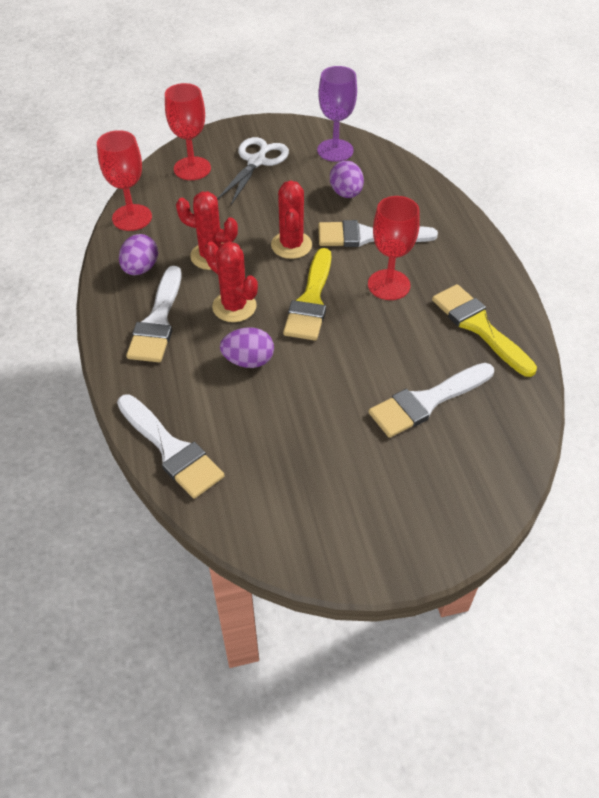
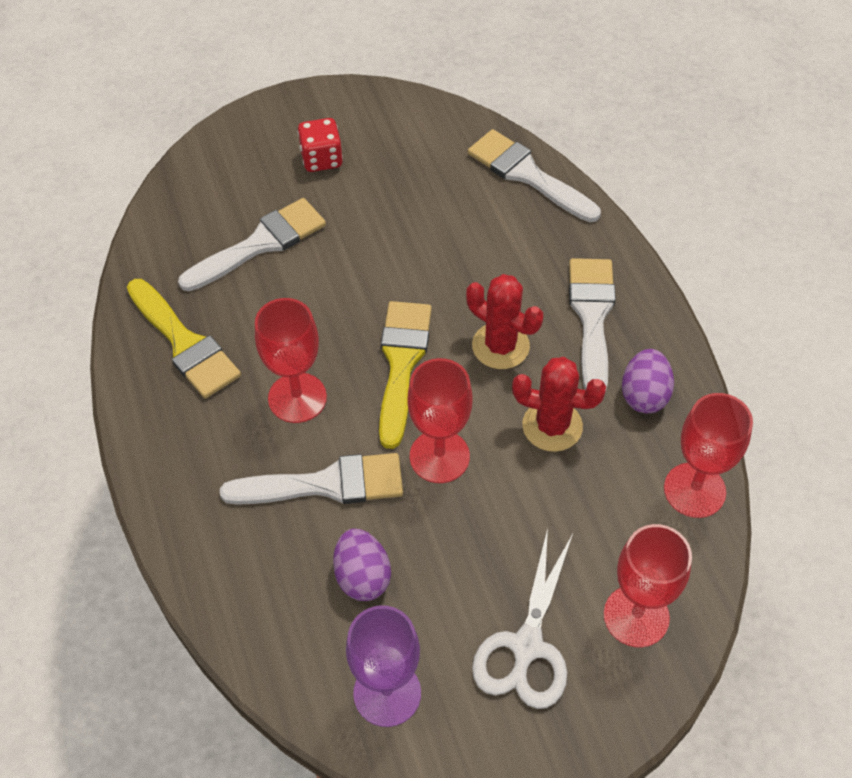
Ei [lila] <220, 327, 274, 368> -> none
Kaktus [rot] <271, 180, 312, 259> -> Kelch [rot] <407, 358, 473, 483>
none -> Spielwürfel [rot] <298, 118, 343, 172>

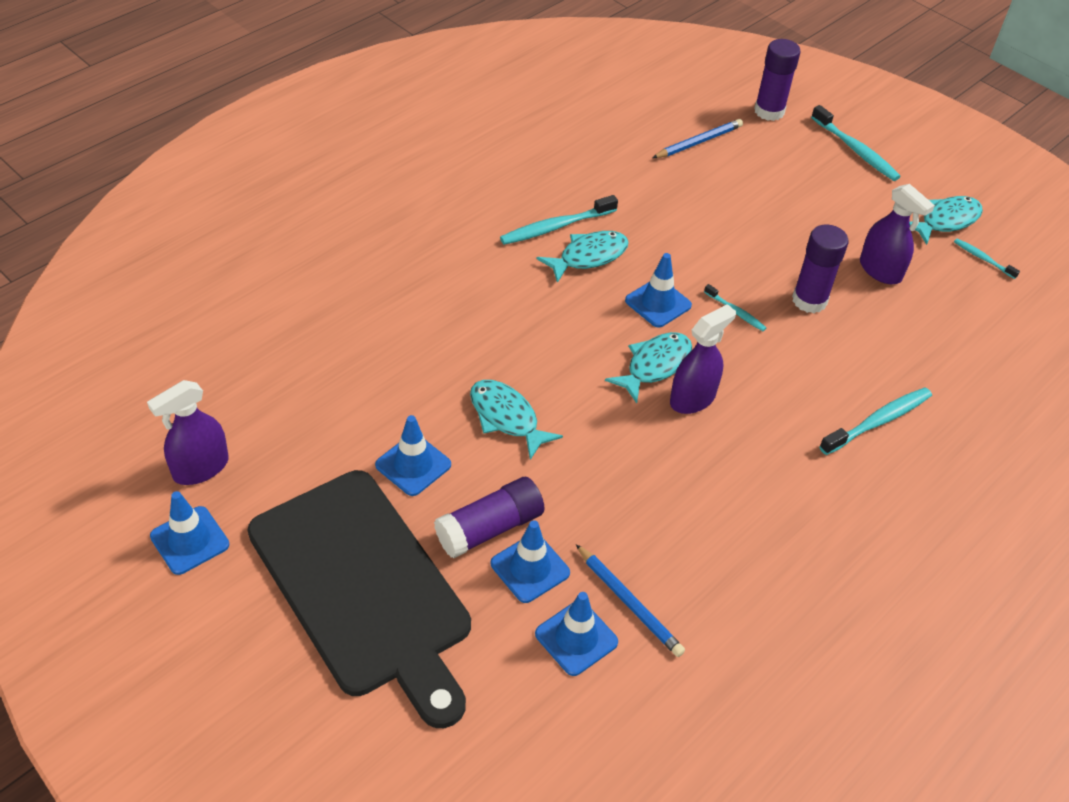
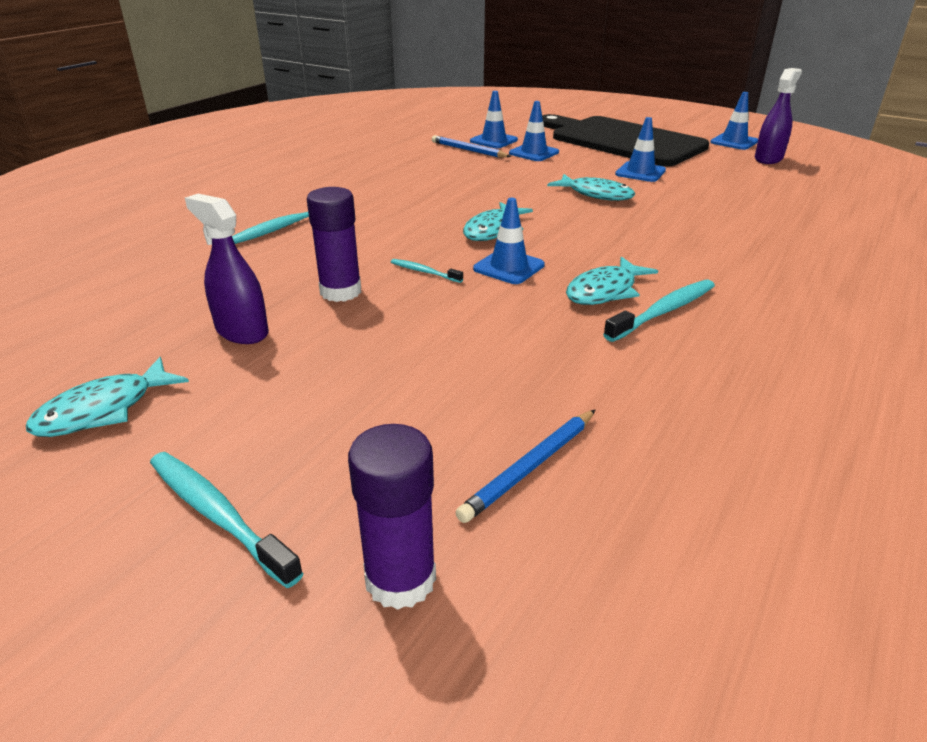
Klebestift [lila] <434, 477, 545, 558> -> none
Sprühflasche [lila] <670, 304, 736, 414> -> none
Zahnbürste [türkis] <954, 238, 1020, 279> -> none

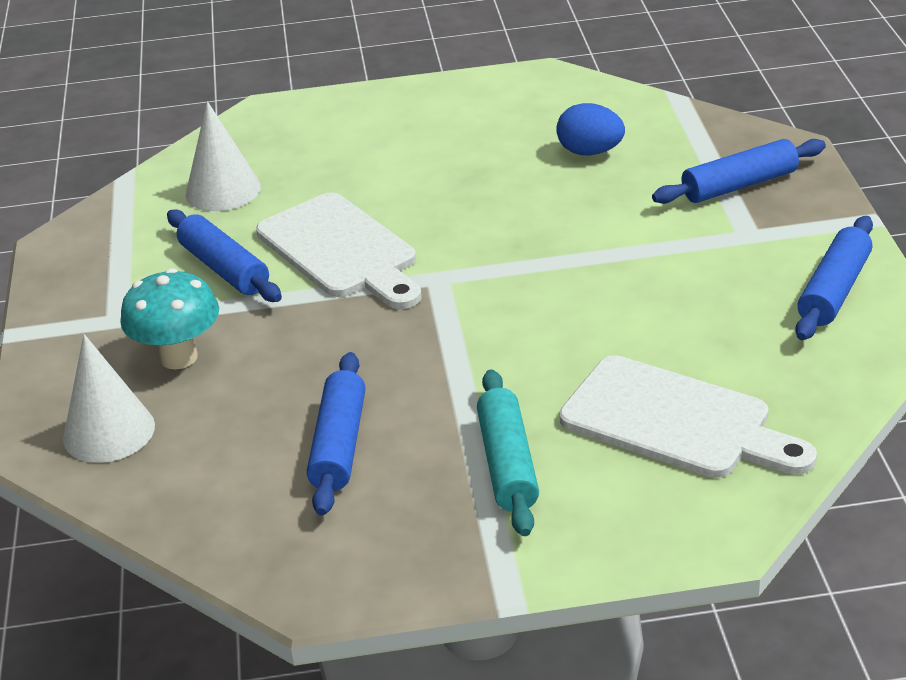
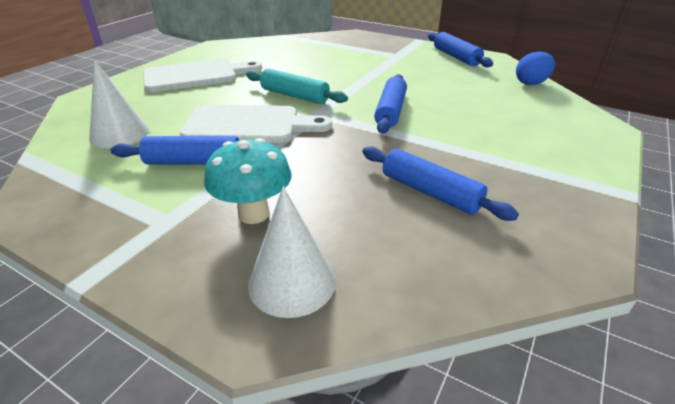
Nudelholz [türkis] <477, 369, 539, 536> -> Nudelholz [türkis] <246, 68, 348, 104>, move
Ei [blau] <556, 103, 625, 155> -> Ei [blau] <516, 51, 555, 85>, move
Schneidebrett [weiß] <559, 355, 817, 478> -> Schneidebrett [weiß] <143, 59, 262, 92>, move
Nudelholz [blau] <652, 139, 826, 204> -> Nudelholz [blau] <374, 74, 407, 134>, move

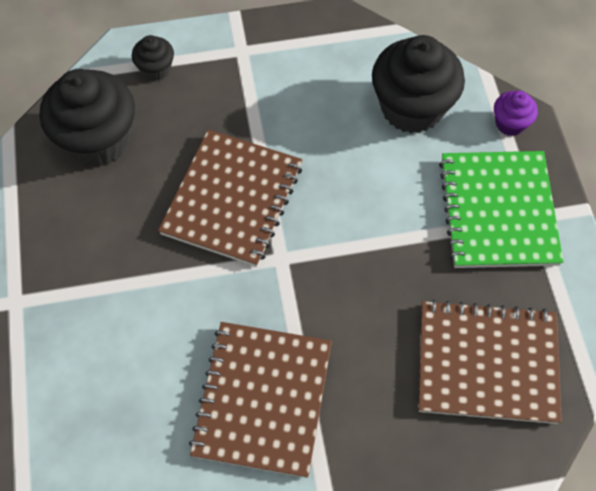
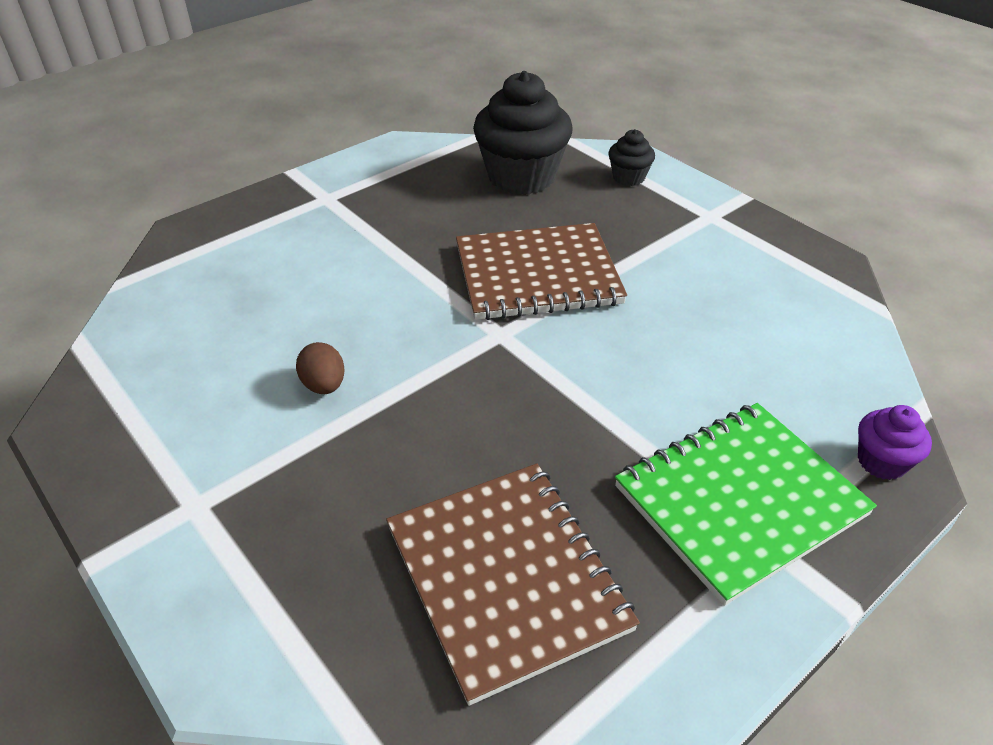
Notizbuch [braun] <189, 322, 332, 478> -> Ei [braun] <296, 342, 345, 394>
Muffin [schwarz] <372, 35, 465, 133> -> none

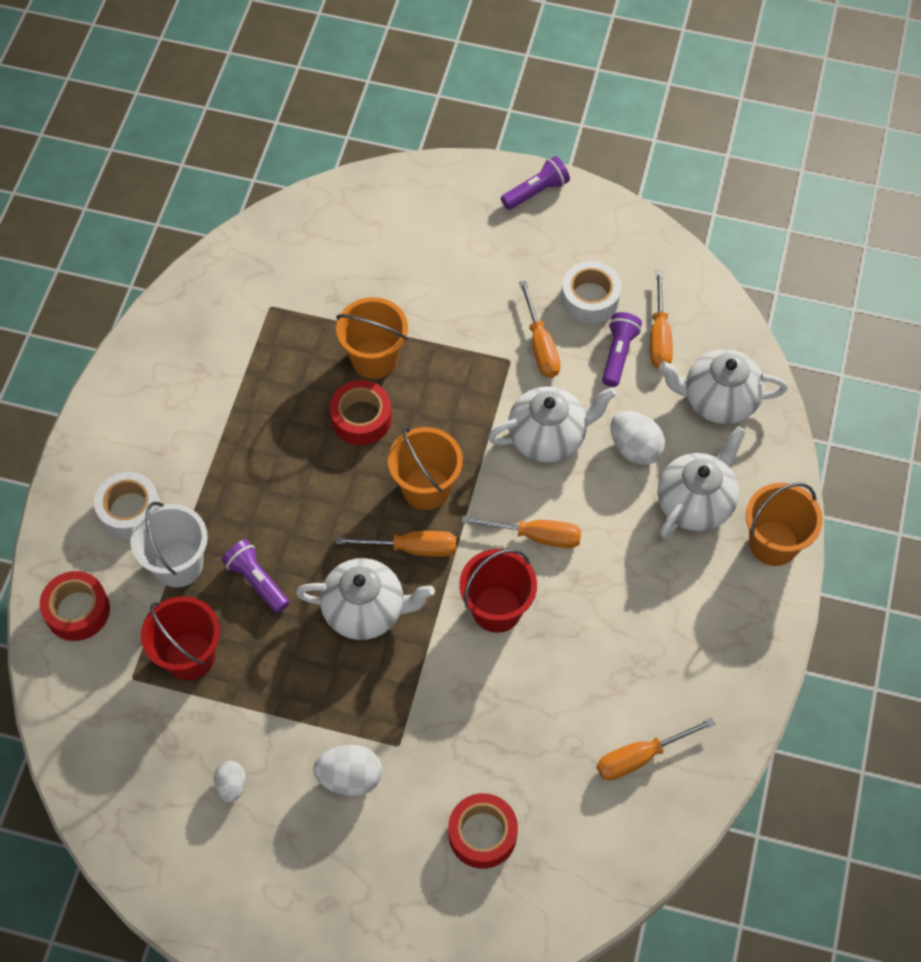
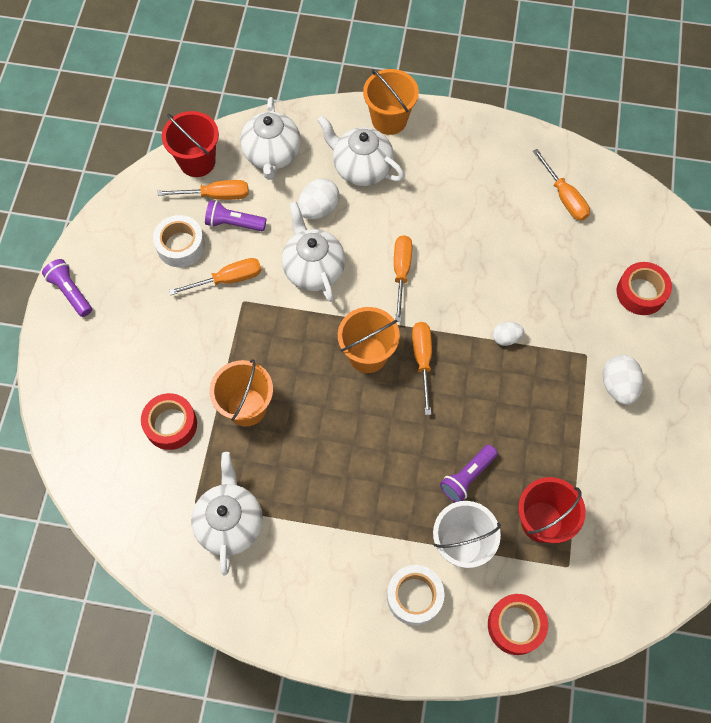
Ei [weiß] <214, 761, 246, 803> -> Ei [weiß] <492, 322, 524, 346>, move
Teekanne [weiß] <296, 558, 435, 640> -> Teekanne [weiß] <191, 452, 263, 575>, move
Klebeband [rot] <330, 380, 392, 445> -> Klebeband [rot] <141, 393, 197, 450>, move
Eimer [rot] <459, 549, 537, 633> -> Eimer [rot] <162, 111, 219, 177>, move

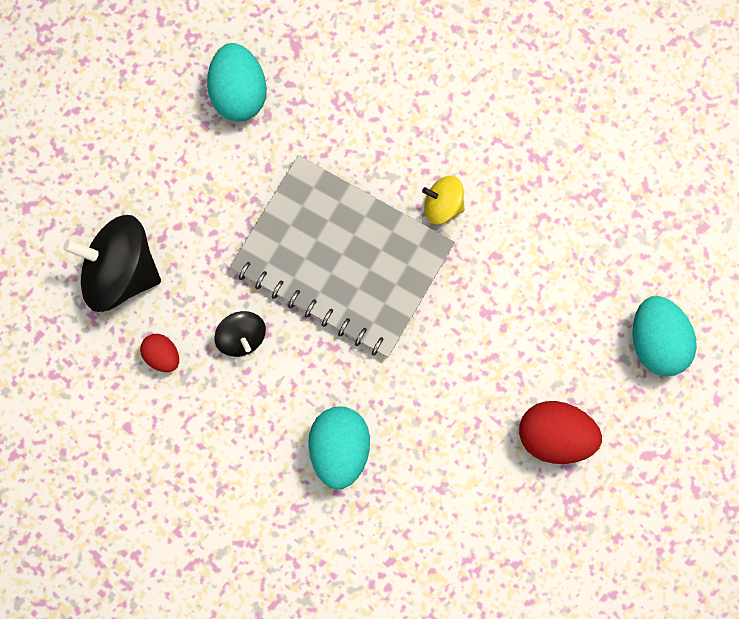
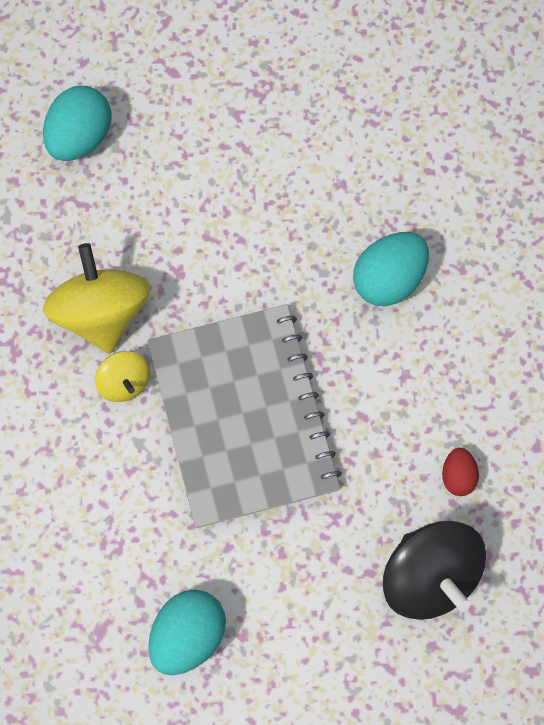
Kreisel [schwarz] <214, 311, 266, 357> -> none
Ei [rot] <519, 401, 602, 464> -> none
none -> Kreisel [gelb] <43, 243, 151, 354>

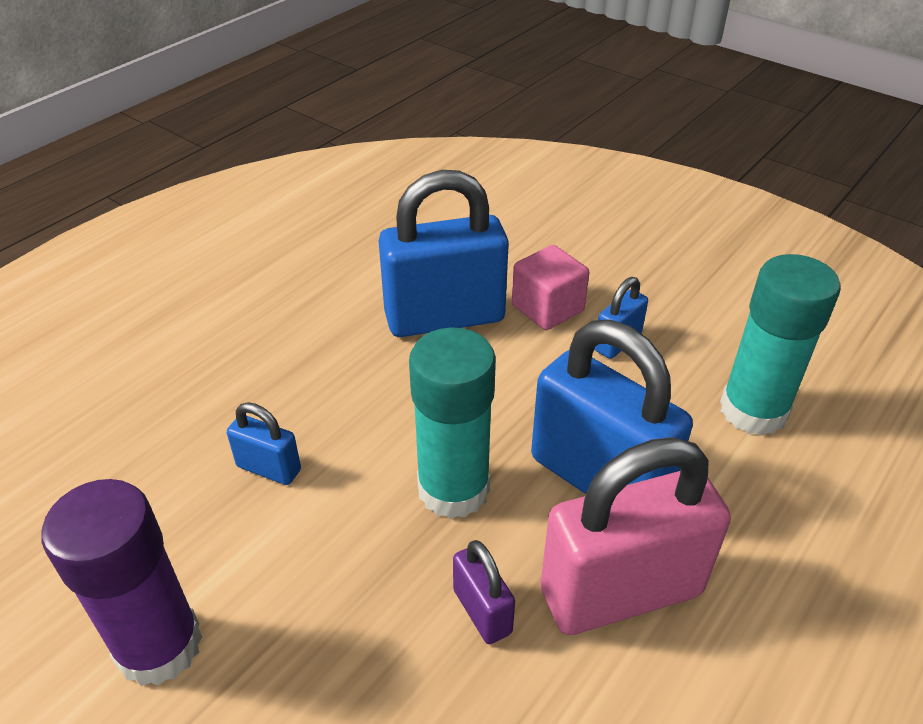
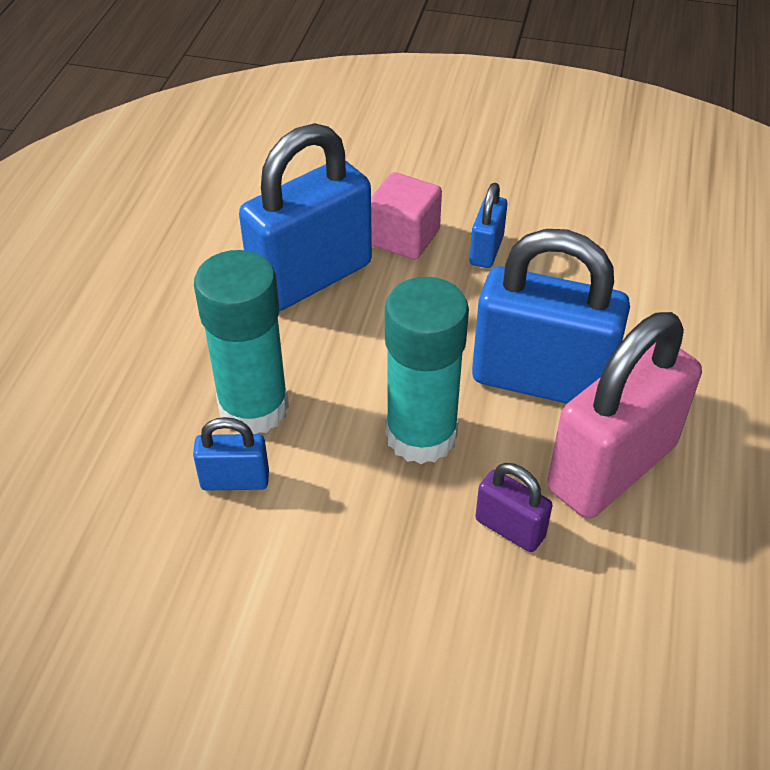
Klebestift [lila] <41, 479, 202, 686> -> none
Klebestift [türkis] <720, 254, 841, 436> -> Klebestift [türkis] <194, 250, 289, 434>, move

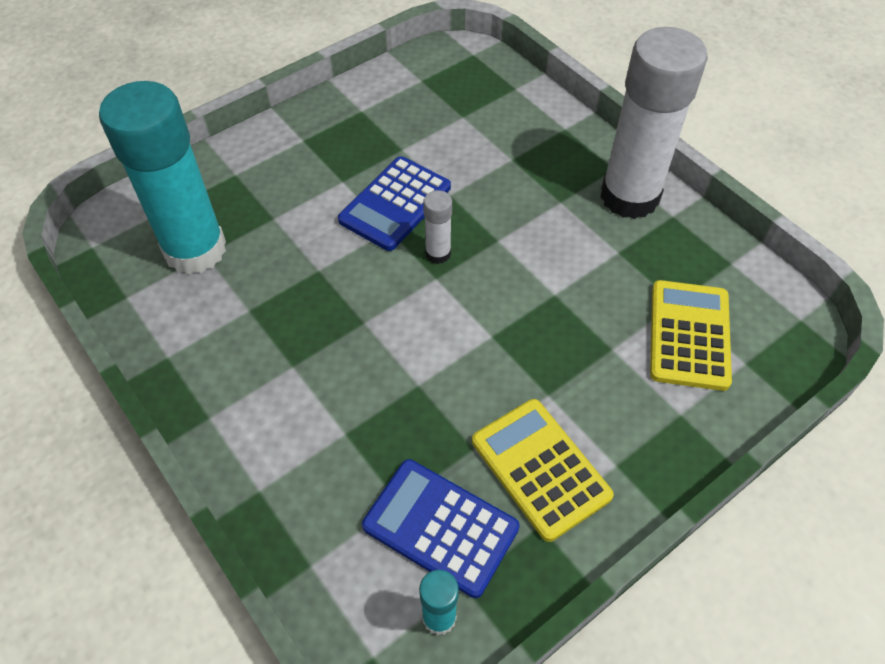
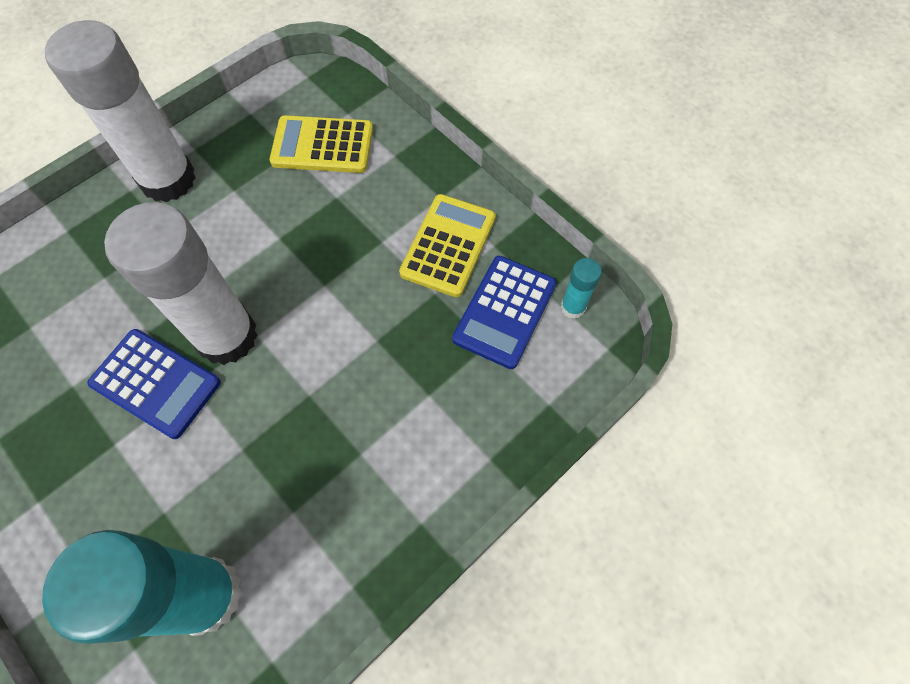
Klebestift [weiß] <423, 190, 452, 264> -> Klebestift [weiß] <104, 202, 258, 365>, x2.38
Taschenrechner [gelb] <472, 399, 614, 542> -> Taschenrechner [gelb] <399, 194, 496, 297>, 150 degrees clockwise

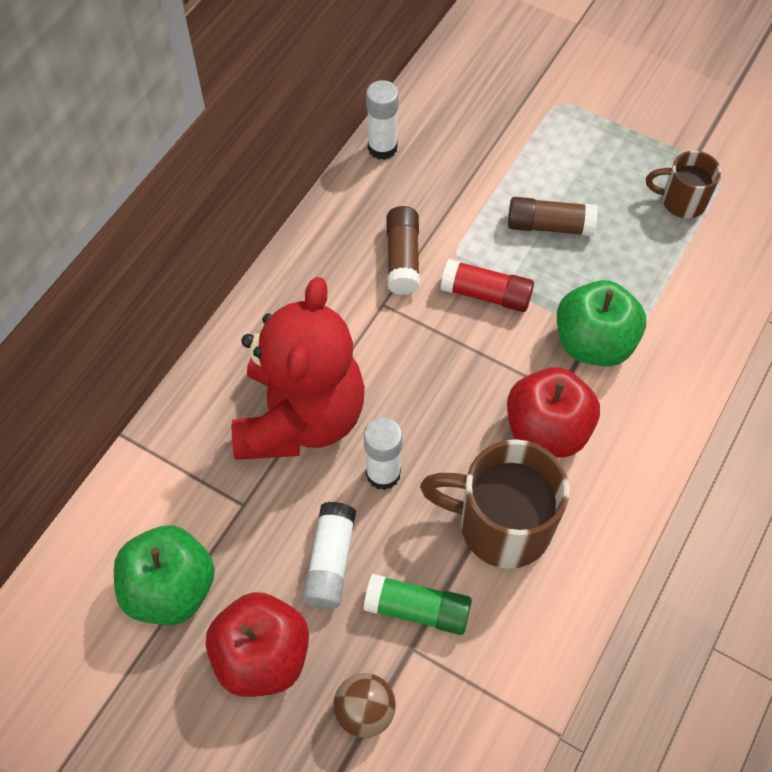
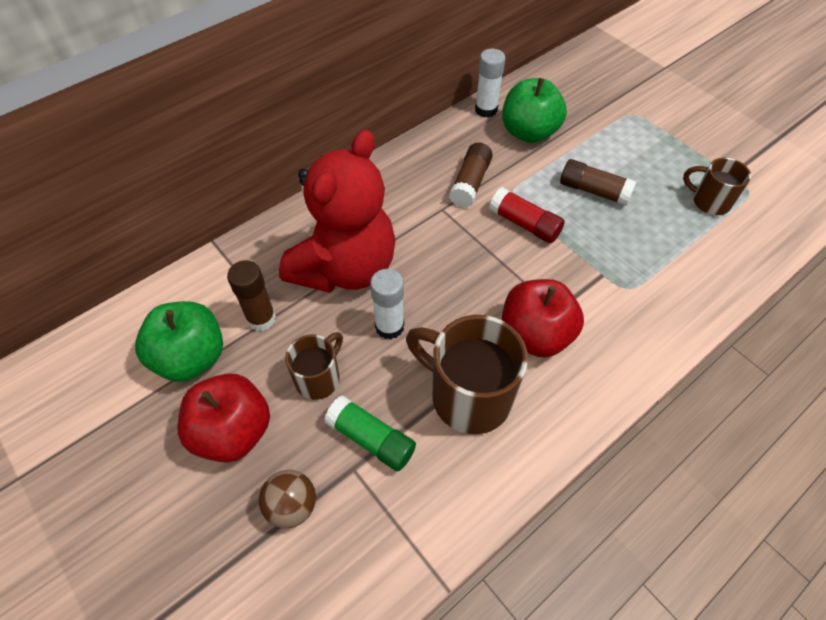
Klebestift [weiß] <302, 502, 356, 609> -> Tasse [braun] <285, 332, 343, 400>
Apfel [grün] <557, 280, 646, 367> -> Apfel [grün] <502, 78, 567, 143>, move
none -> Klebestift [braun] <227, 260, 276, 331>

